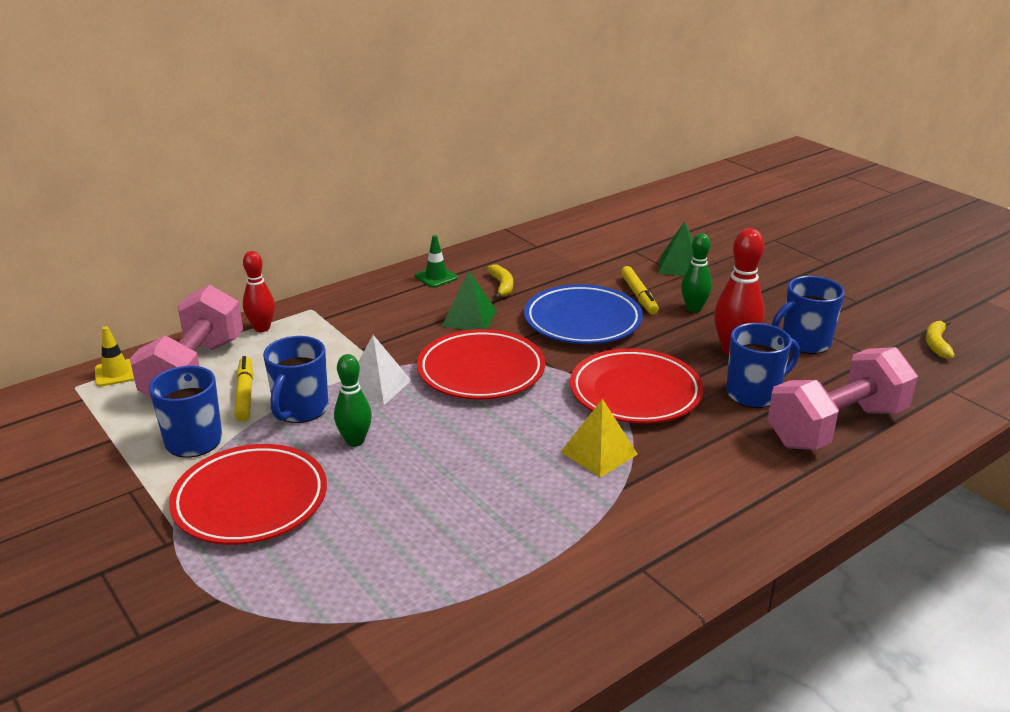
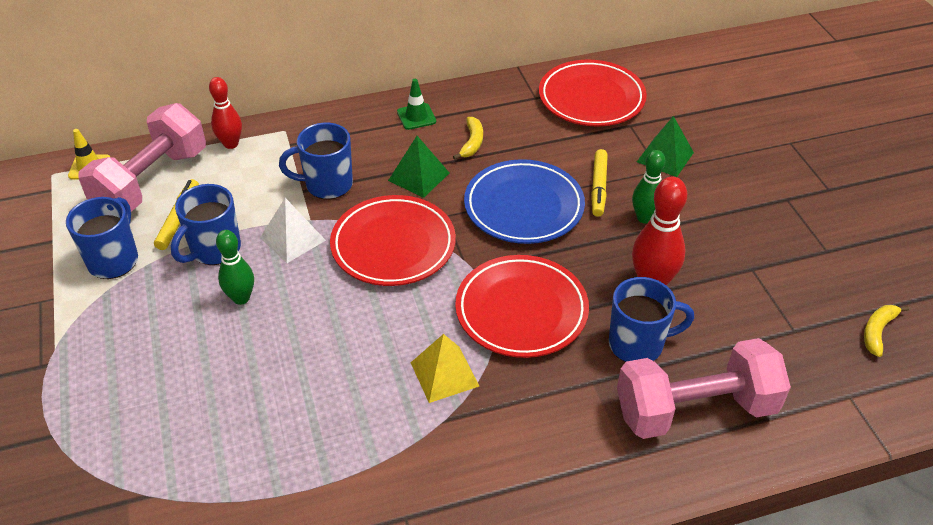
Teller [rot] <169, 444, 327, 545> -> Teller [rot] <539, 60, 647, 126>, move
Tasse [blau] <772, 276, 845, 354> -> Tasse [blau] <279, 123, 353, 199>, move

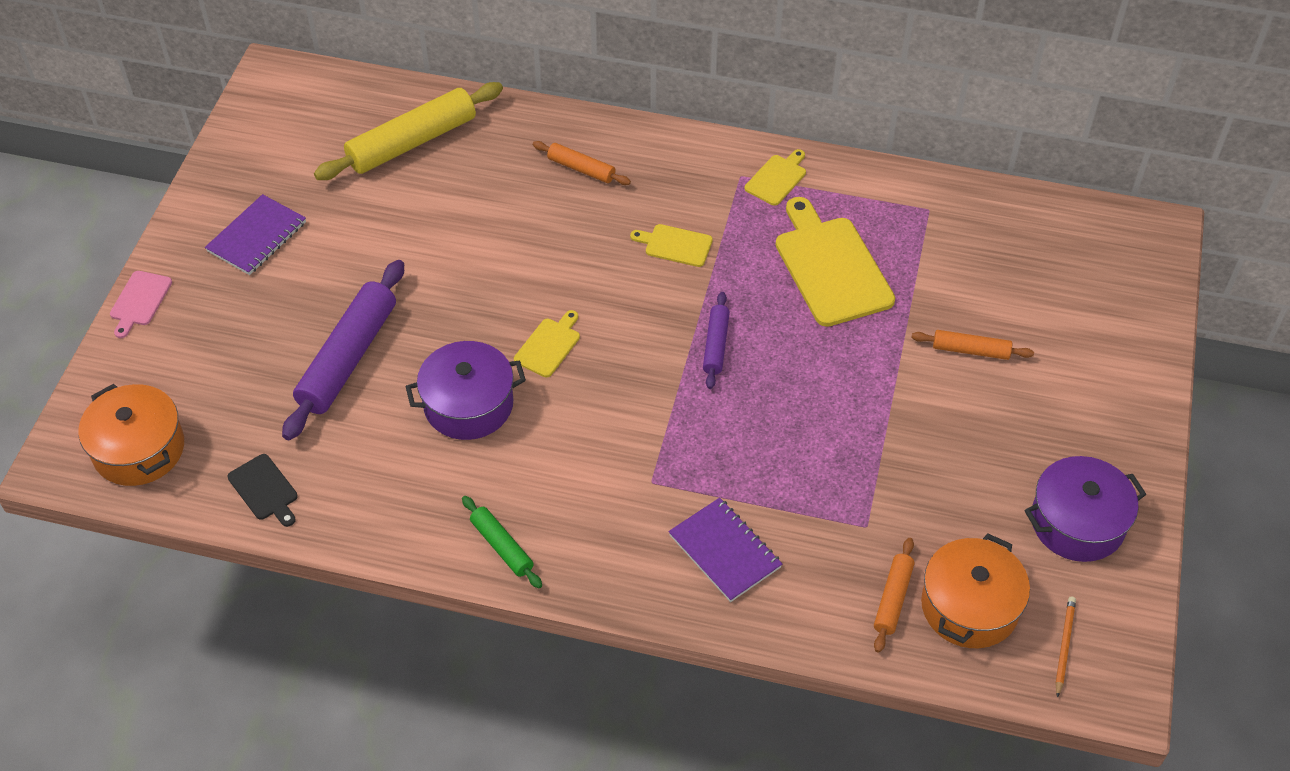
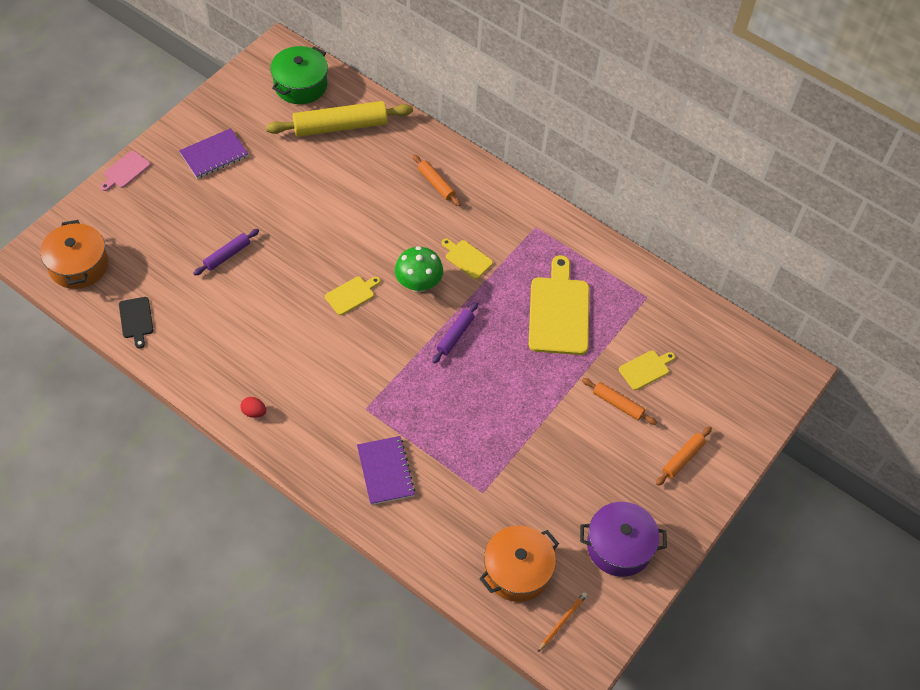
Nudelholz [lila] <282, 260, 404, 440> -> Nudelholz [lila] <193, 229, 259, 276>, x0.51
Kochtopf [lila] <405, 341, 526, 440> -> none
Nudelholz [grün] <462, 496, 542, 588> -> Ei [rot] <240, 397, 266, 418>
Schneidebrett [gelb] <745, 149, 806, 206> -> Schneidebrett [gelb] <619, 351, 675, 390>, move
Nudelholz [orange] <874, 538, 914, 653> -> Nudelholz [orange] <656, 427, 712, 486>, move
none -> Kochtopf [grün] <270, 46, 328, 104>
none -> Pilz [grün] <395, 246, 443, 293>

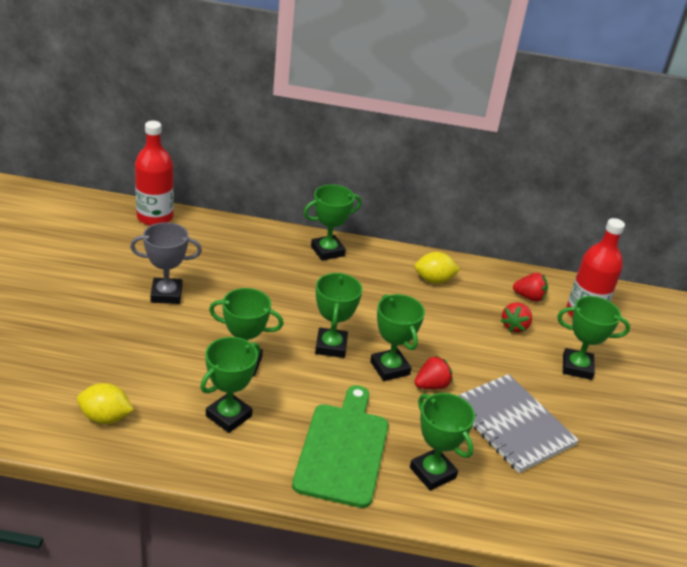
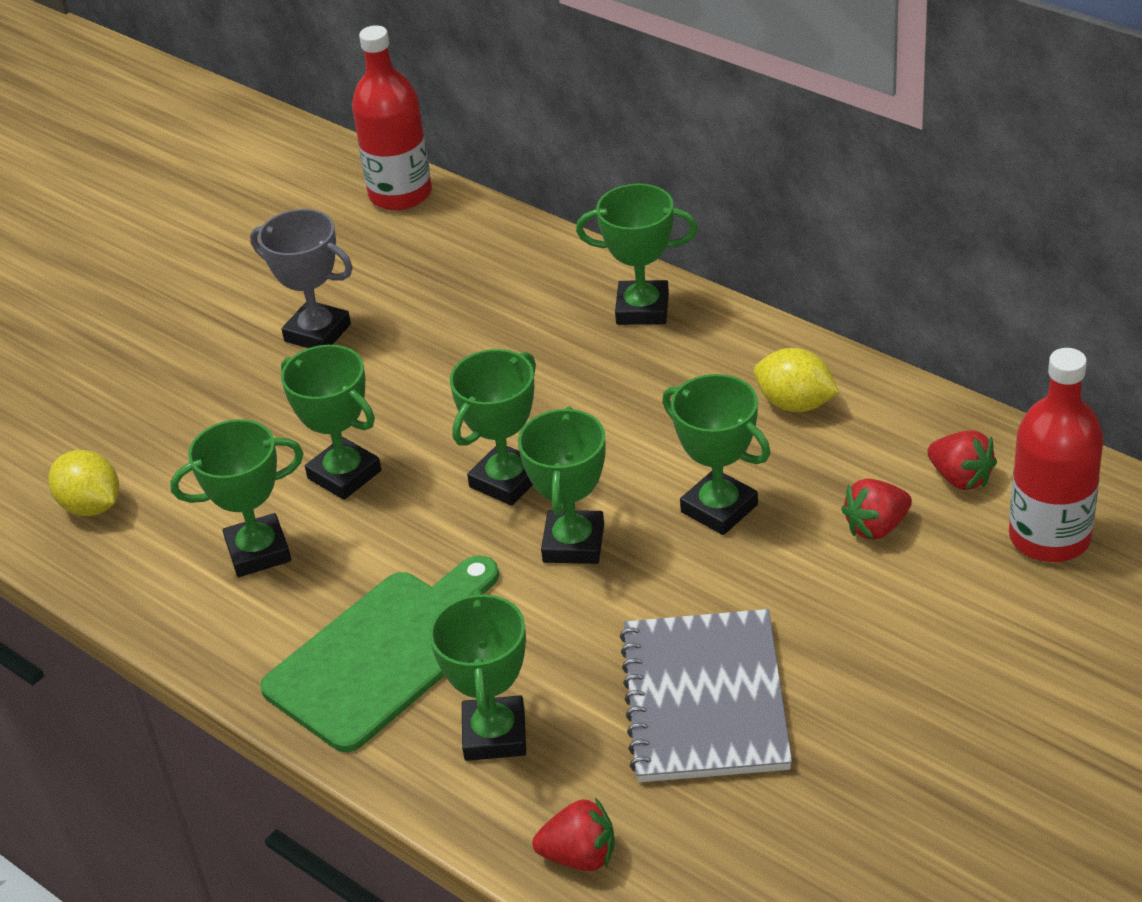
Erdbeere [rot] <414, 355, 453, 389> -> Erdbeere [rot] <532, 797, 615, 871>, move
Pokal [grün] <557, 296, 630, 380> -> Pokal [grün] <662, 374, 771, 535>, move

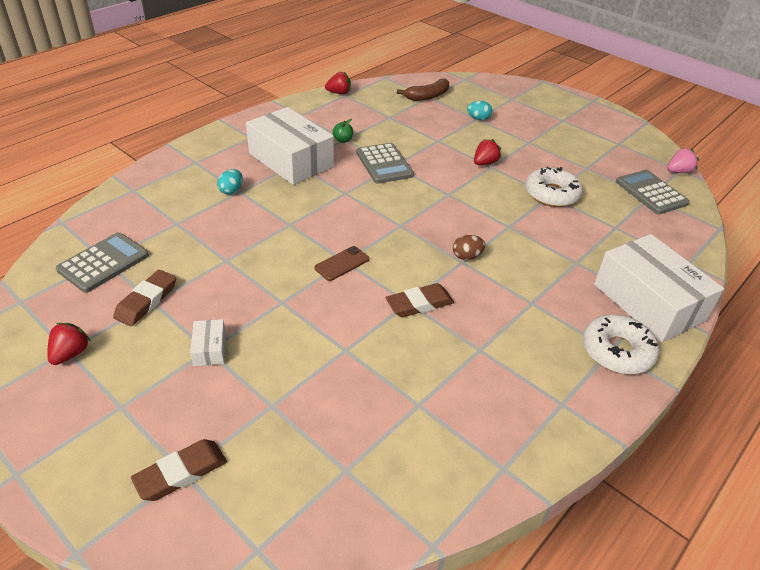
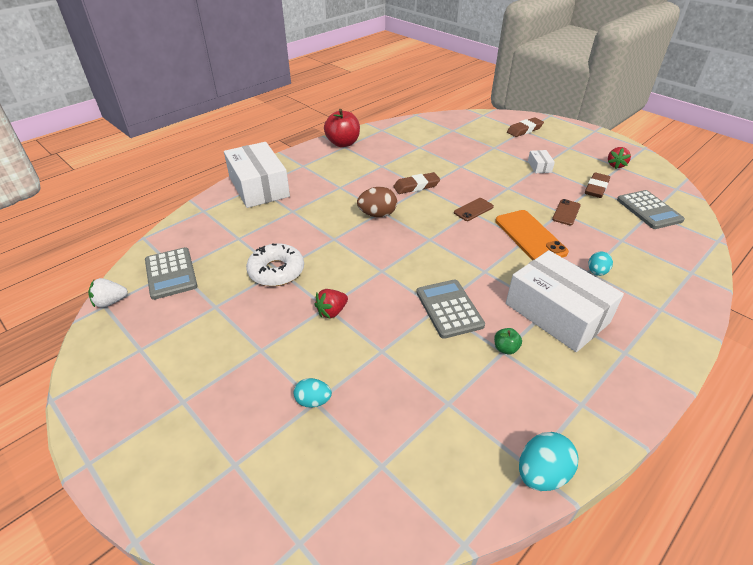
Taschenrechner [grau] <56, 232, 149, 293> -> Taschenrechner [grau] <617, 190, 685, 229>, 60 degrees counterclockwise
Erdbeere [rot] <325, 72, 351, 94> -> Ei [türkis] <519, 432, 578, 491>
Banane [braun] <397, 78, 449, 101> -> none
Ei [braun] <453, 235, 485, 260> -> Ei [braun] <357, 187, 397, 217>, x1.55
Donut [weiß] <583, 314, 659, 374> -> none
Erdbeere [rosa] <667, 148, 699, 173> -> Erdbeere [weiß] <88, 278, 128, 307>
none -> Apfel [rot] <324, 109, 360, 147>
none -> Handy [orange] <495, 210, 569, 260>
none -> Handy [braun] <552, 199, 581, 225>

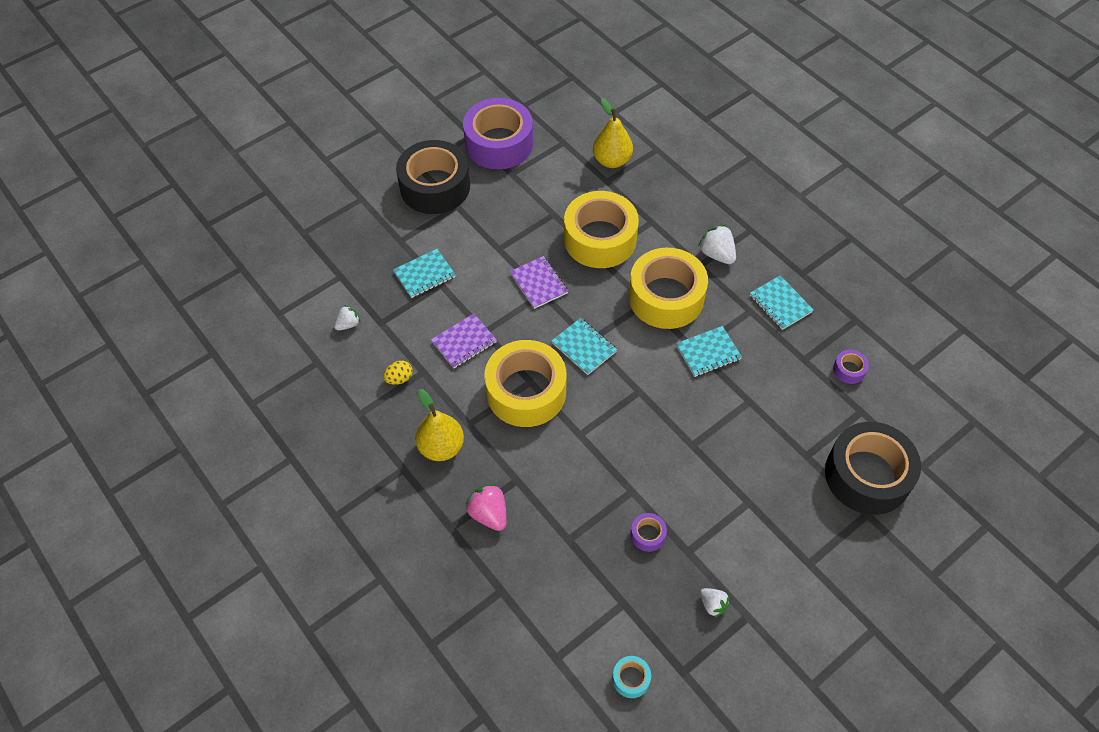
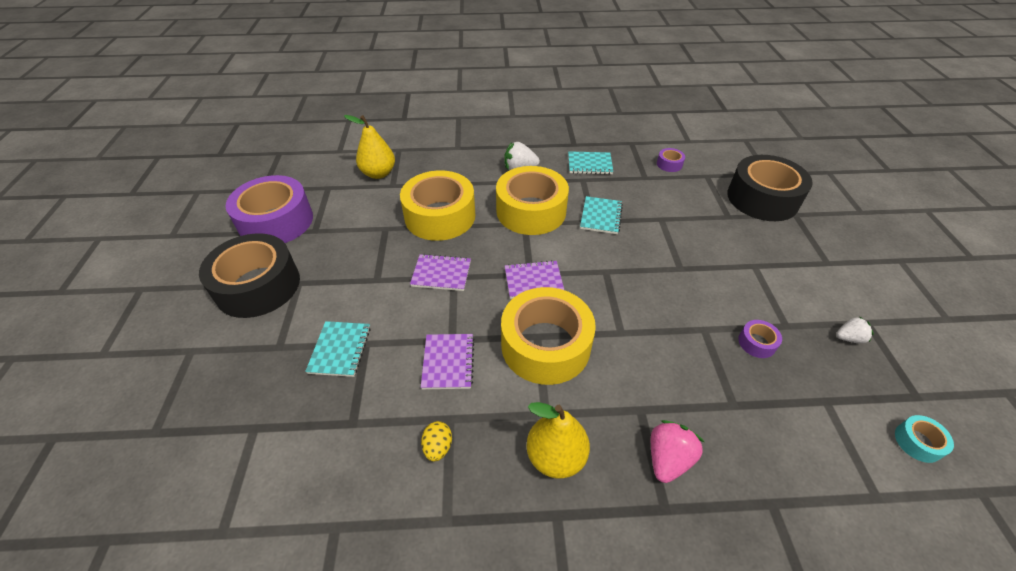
Erdbeere [weiß] <334, 305, 360, 330> -> none
Erdbeere [rosa] <465, 483, 507, 531> -> Erdbeere [rosa] <651, 420, 704, 483>, 120 degrees clockwise
Notizbuch [türkis] <552, 318, 617, 375> -> Notizbuch [lila] <505, 260, 564, 299>

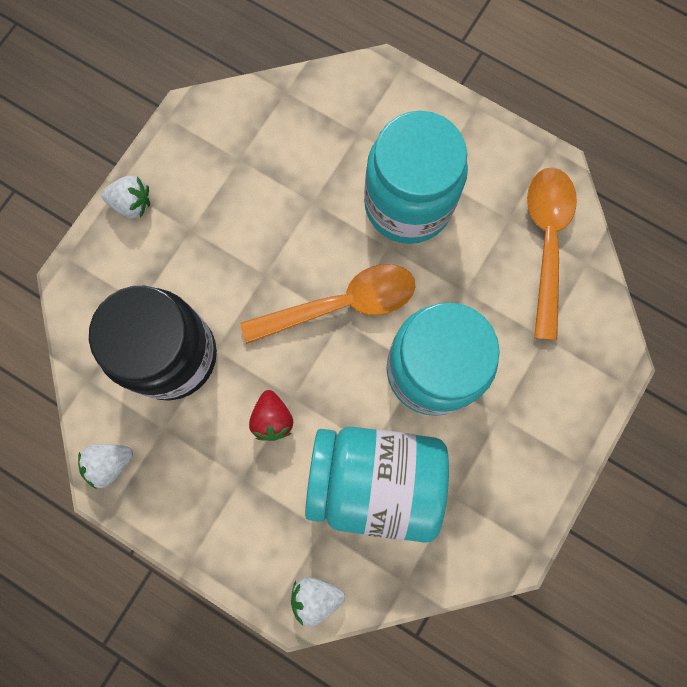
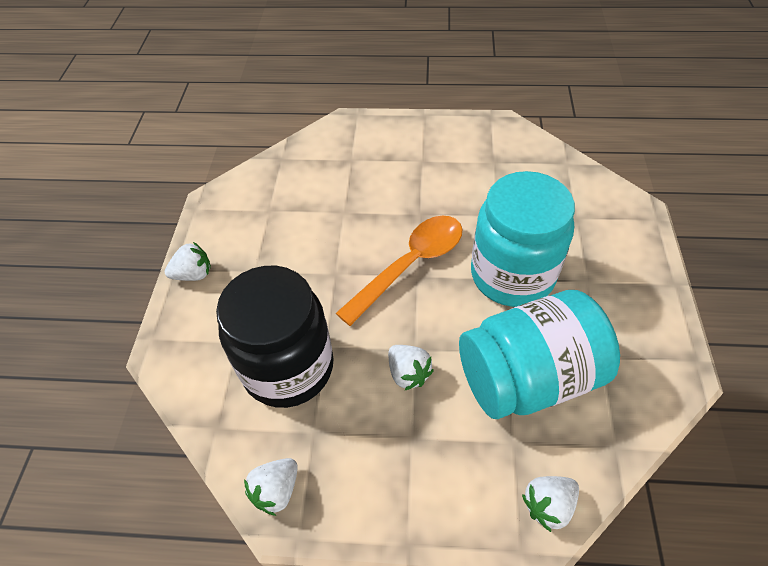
Erdbeere [rot] <249, 390, 293, 441> -> Erdbeere [weiß] <388, 345, 434, 391>
Einmachglas [türkis] <364, 111, 468, 244> -> none
Löffel [orange] <527, 167, 577, 340> -> none

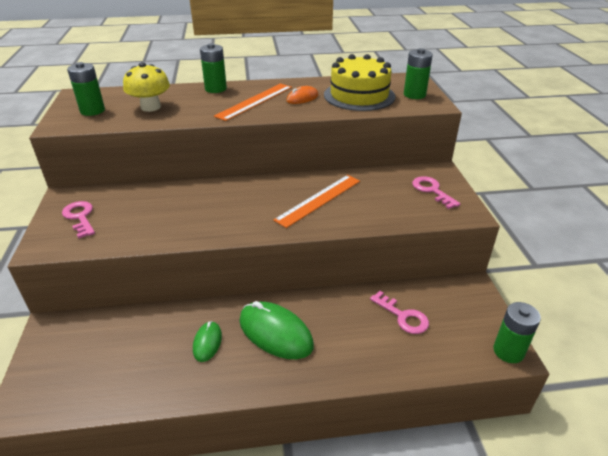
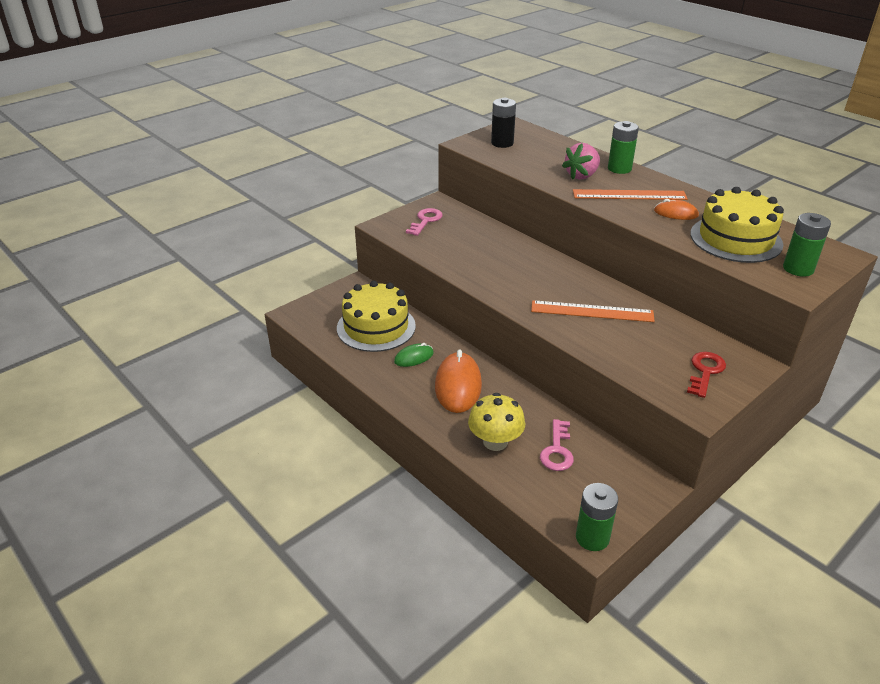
Batterie [grün] <67, 62, 105, 116> -> Batterie [schwarz] <491, 98, 516, 148>
Pilz [gelb] <123, 62, 170, 112> -> Pilz [gelb] <468, 393, 525, 451>, move
Computermaus [grün] <239, 301, 314, 359> -> Computermaus [orange] <435, 349, 482, 413>
Schlüssel [rosa] <412, 176, 461, 209> -> Schlüssel [rot] <687, 352, 726, 398>
none -> Kuchen [gelb] <337, 281, 416, 352>
none -> Erdbeere [rosa] <562, 143, 600, 180>

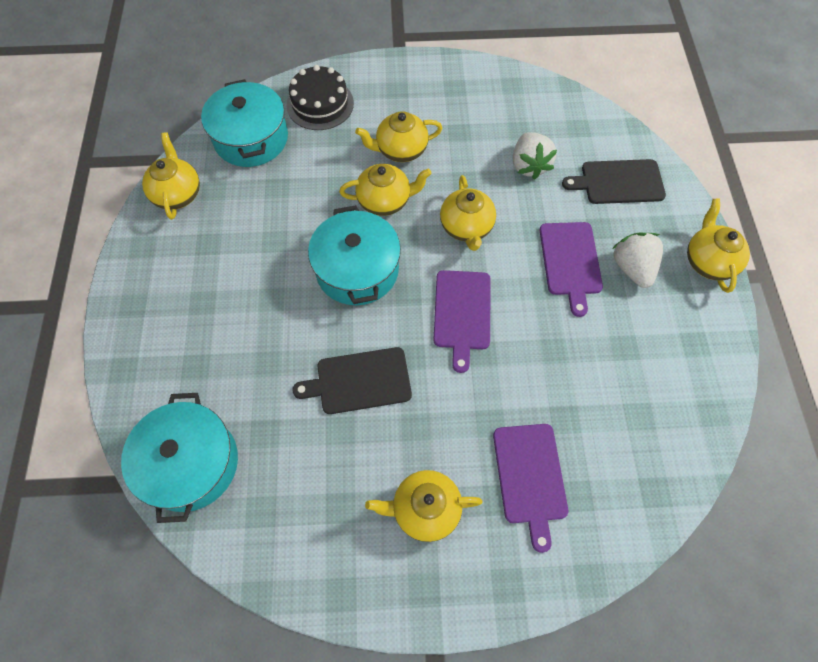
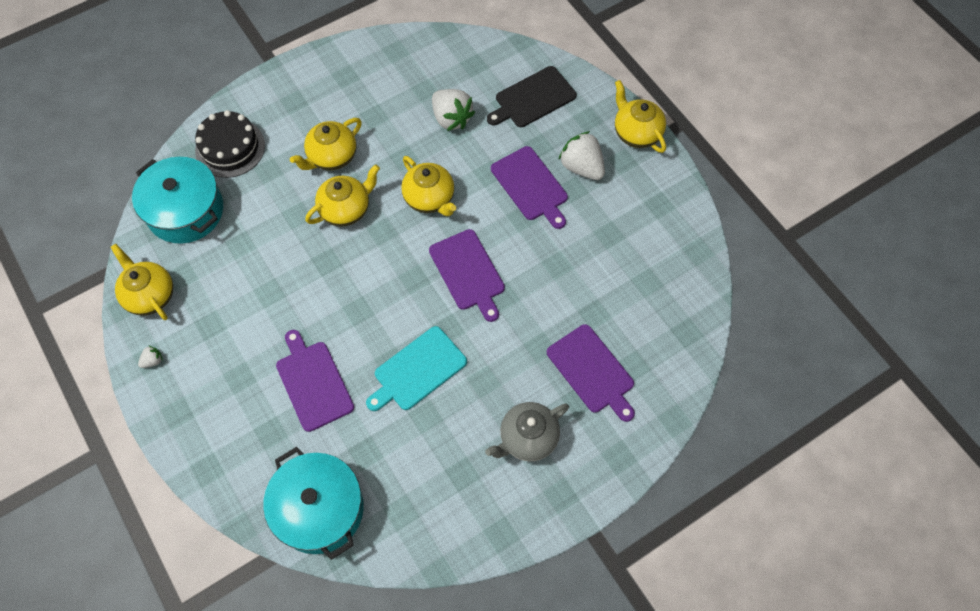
Schneidebrett [schwarz] <292, 347, 412, 414> -> Schneidebrett [türkis] <366, 326, 467, 411>
Kochtopf [türkis] <308, 205, 401, 305> -> none
Teekanne [gelb] <365, 470, 483, 542> -> Teekanne [grau] <485, 402, 569, 461>
none -> Erdbeere [weiß] <138, 346, 163, 368>
none -> Schneidebrett [lila] <276, 330, 354, 432>

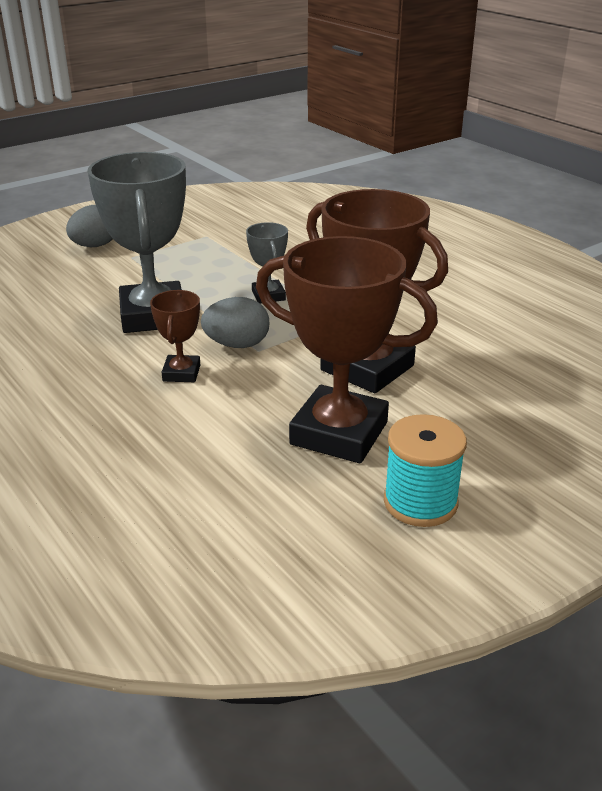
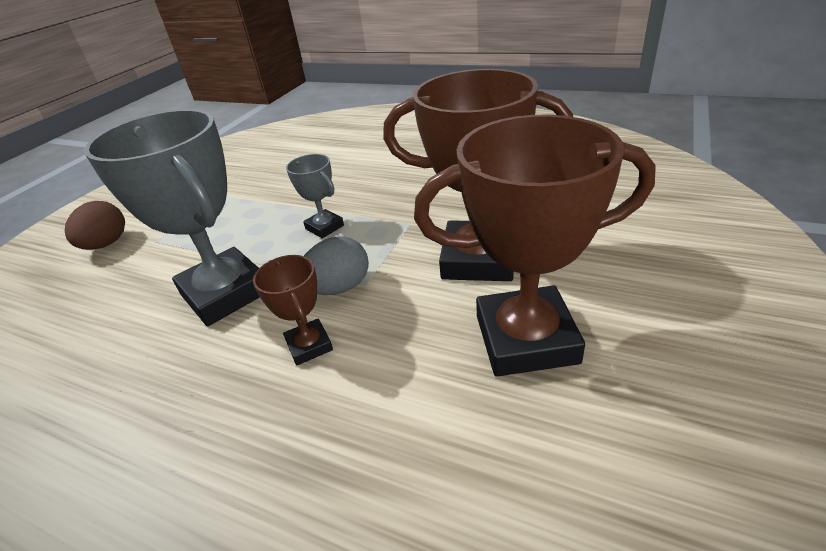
Ei [grau] <66, 205, 112, 247> -> Ei [braun] <65, 201, 125, 250>
Garnrolle [türkis] <384, 414, 467, 527> -> none

